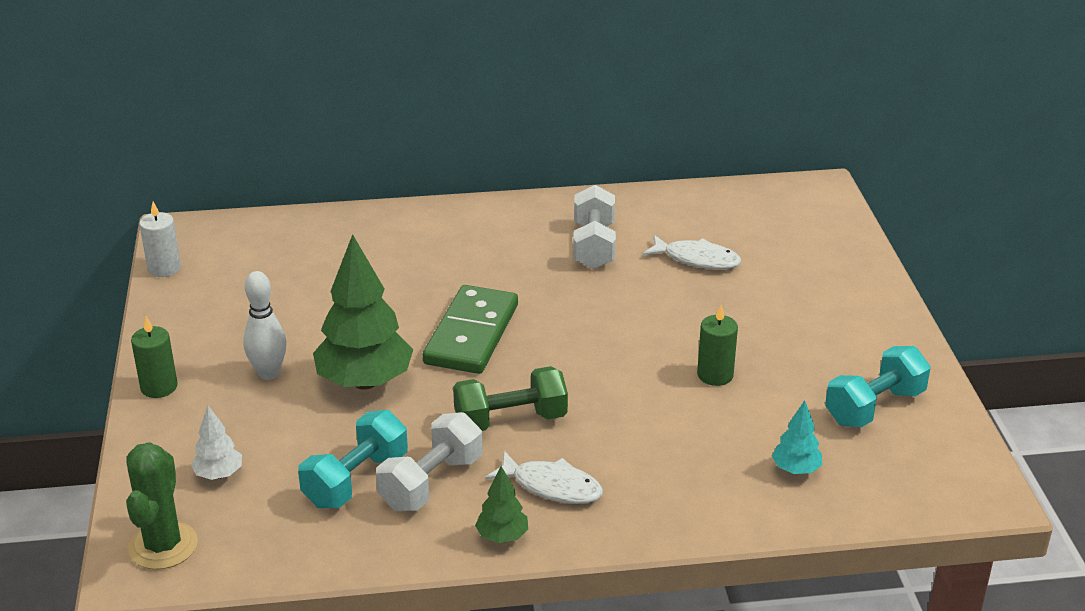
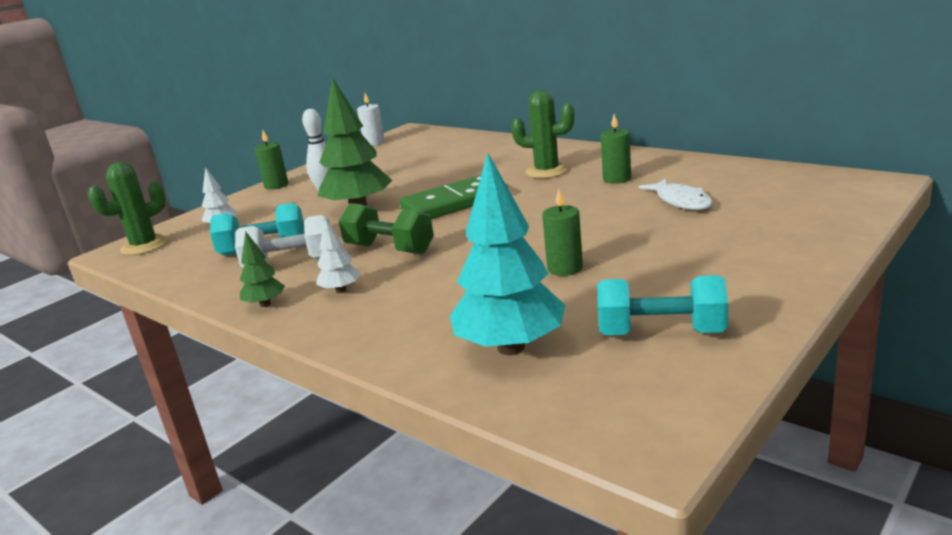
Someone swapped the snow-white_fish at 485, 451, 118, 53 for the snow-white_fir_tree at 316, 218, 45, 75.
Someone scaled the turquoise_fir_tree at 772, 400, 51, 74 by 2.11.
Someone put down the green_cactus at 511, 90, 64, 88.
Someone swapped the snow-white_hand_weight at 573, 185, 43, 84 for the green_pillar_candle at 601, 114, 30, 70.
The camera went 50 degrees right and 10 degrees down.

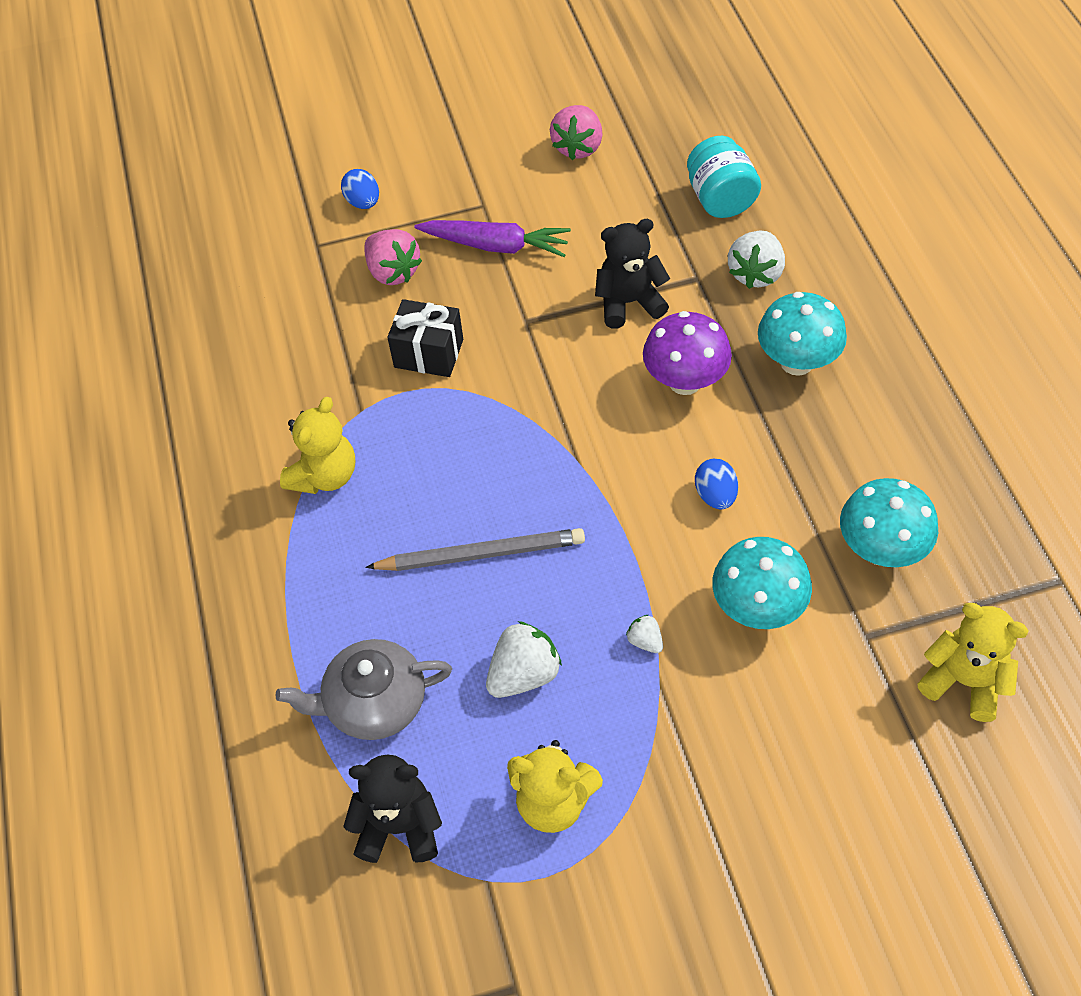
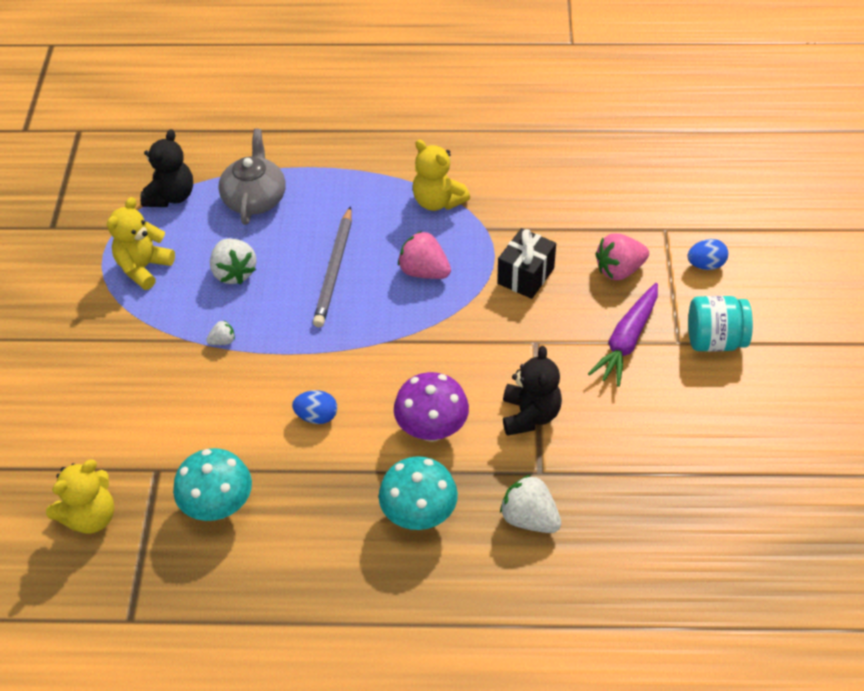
Someone carried the rosy_berry from 550, 105, 53, 55 to 398, 231, 53, 48.
Someone carried the turquoise_preserve_jar from 687, 136, 74, 82 to 688, 296, 65, 56.
Someone took away the turquoise_toadstool at 712, 537, 100, 92.
The camera went 105 degrees right and 5 degrees down.

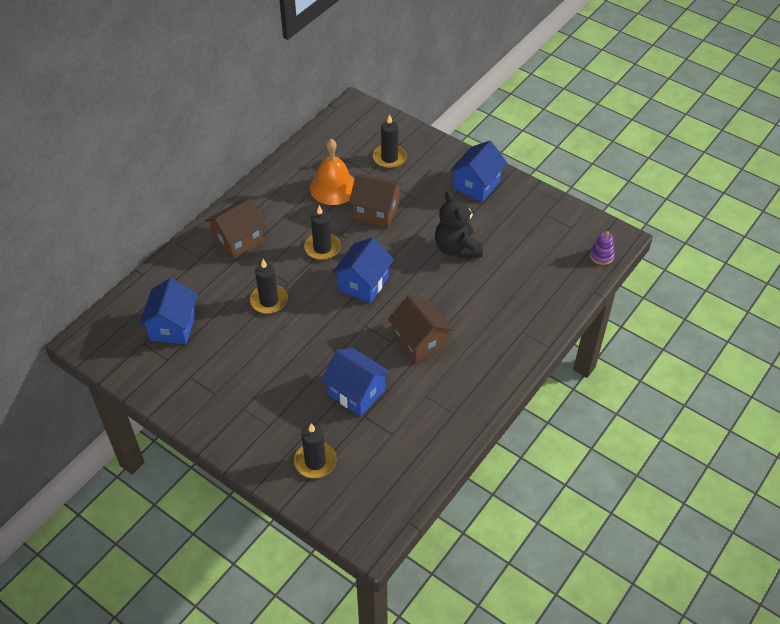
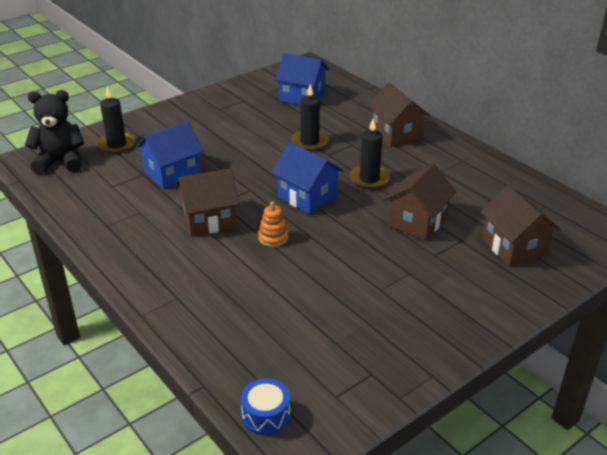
Someone carried the ebony_teddy_bear from 435, 191, 48, 68 to 25, 90, 59, 84.
Someone swapped the purple_stacking_rings at 590, 231, 25, 34 for the blue_snare_drum at 241, 378, 49, 57.
Someone put down the orange-coloured_stacking_rings at 258, 202, 30, 45.
Someone swapped the ebony_pillar_candle at 373, 114, 34, 55 for the dark_brown_cottage at 480, 185, 80, 82.
Someone took away the orange-coloured_school_bell at 310, 139, 45, 66.
Someone took away the blue_cottage at 450, 141, 57, 61.
The camera went 105 degrees right and 15 degrees down.

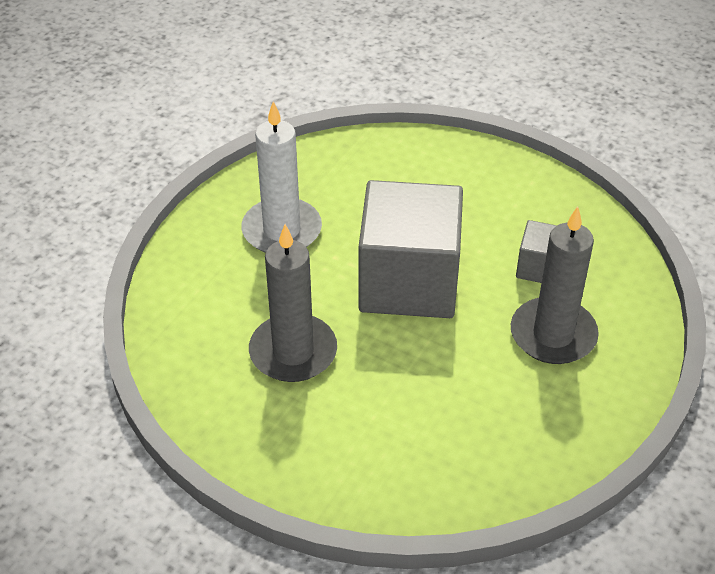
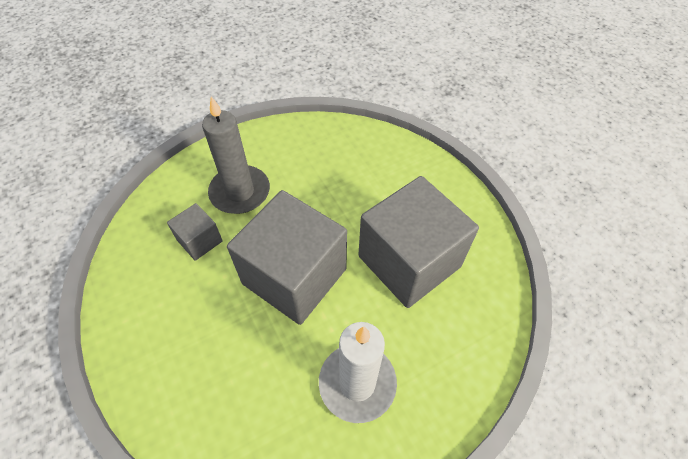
Someone swapped the gray_pillar_candle at 249, 224, 88, 158 for the gray_cube at 358, 176, 121, 132.
The camera went 150 degrees left and 10 degrees up.

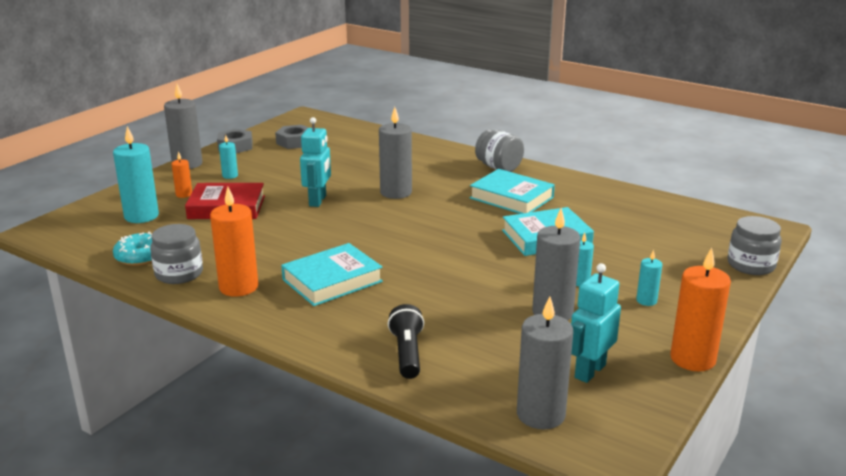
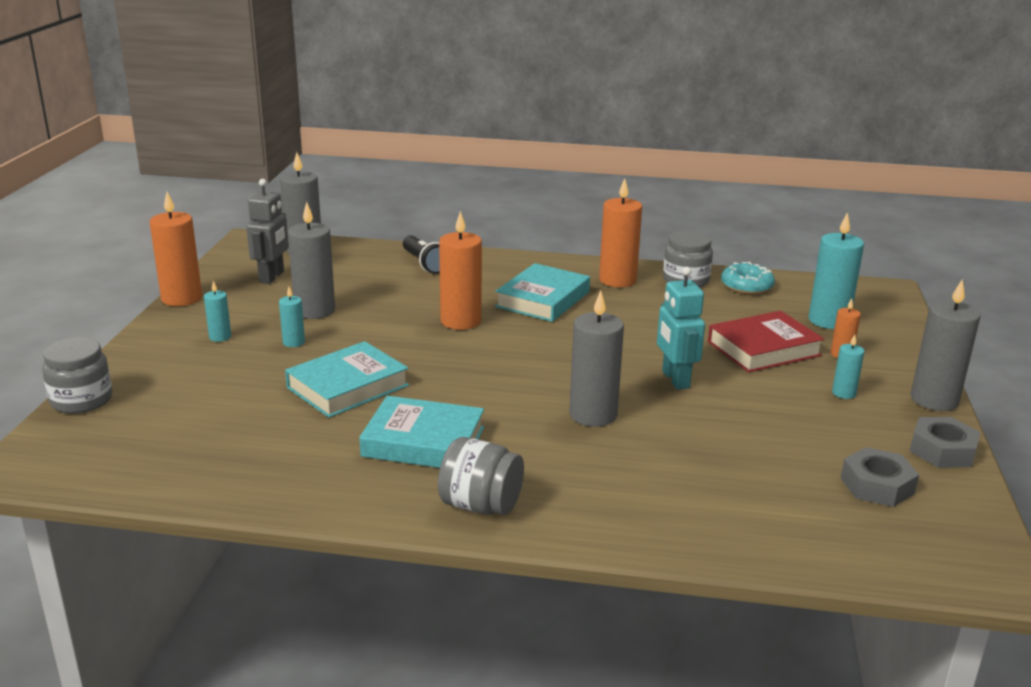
Someone repainted the turquoise_toy_robot at 571, 263, 50, 120, which became the gray_toy_robot at 247, 179, 42, 105.
Someone put down the orange-coloured_pillar_candle at 439, 211, 43, 119.
The camera went 155 degrees right and 0 degrees up.

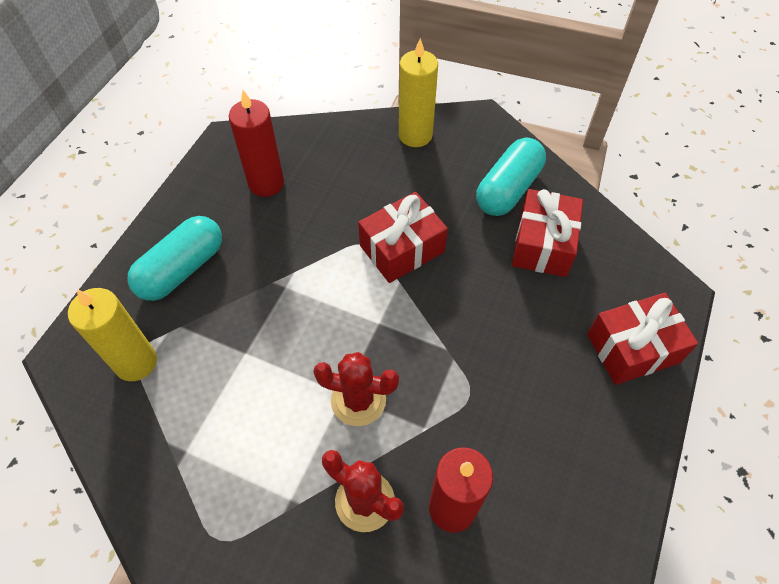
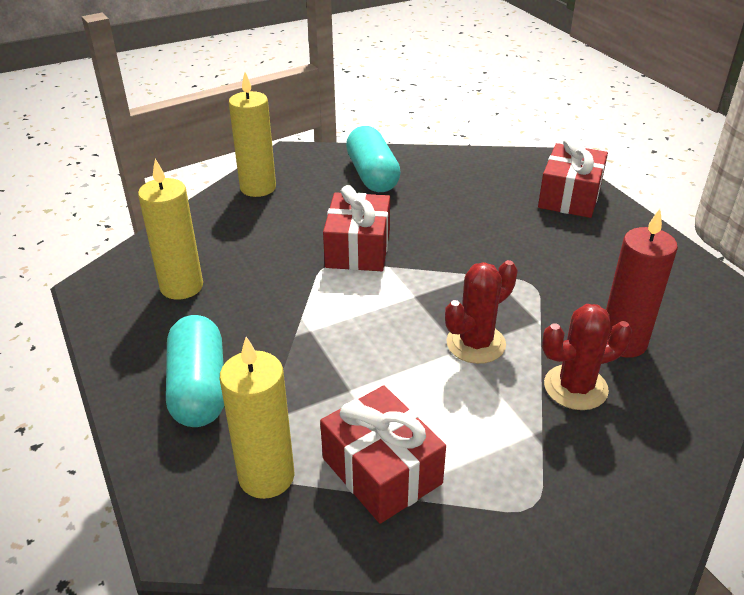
Someone repainted the crimson_pillar_candle at 229, 90, 55, 107, which became the golden_pillar_candle at 138, 159, 65, 141.
Someone carried the crimson_wrapped_gift from 512, 189, 71, 88 to 320, 386, 126, 138.
The camera went 50 degrees left and 20 degrees down.

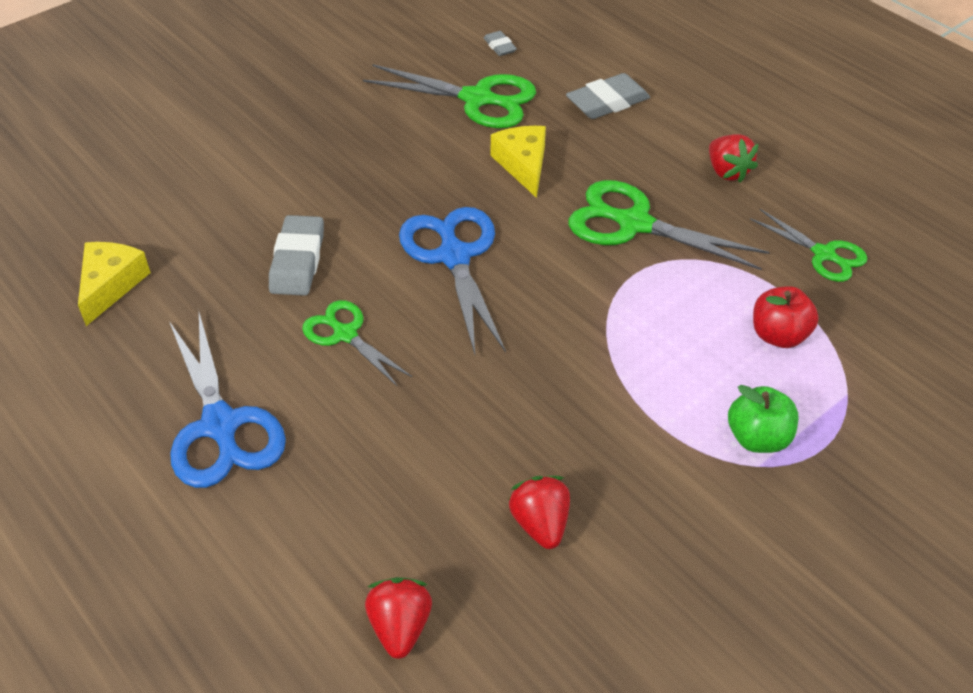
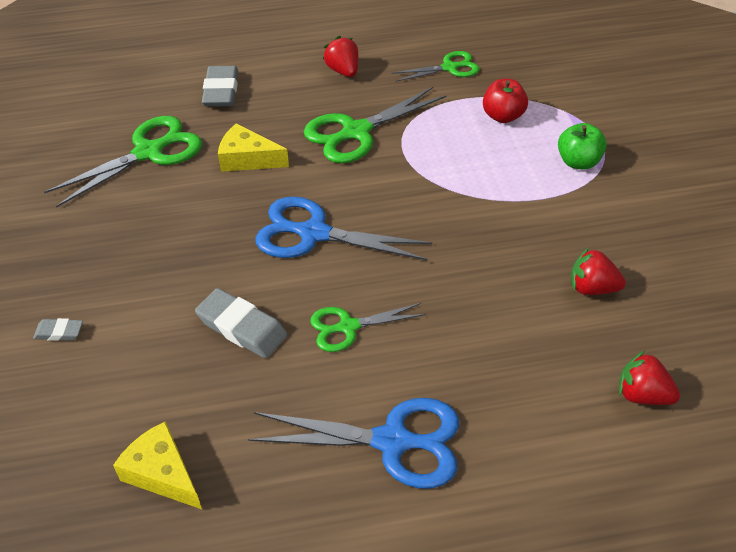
Someone carried the gray_gum_eraser from 484, 31, 33, 25 to 33, 318, 50, 23.
Someone rotated the crimson_berry at 709, 134, 49, 49 by 120 degrees counterclockwise.
The camera went 60 degrees left and 0 degrees up.

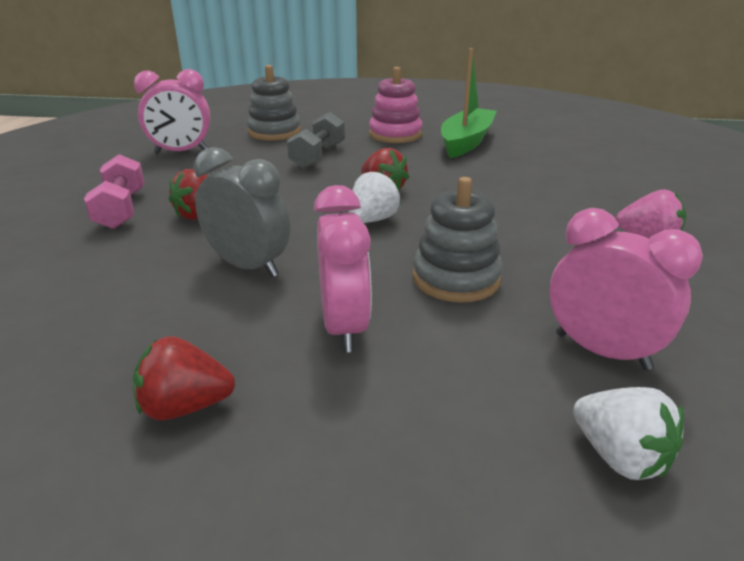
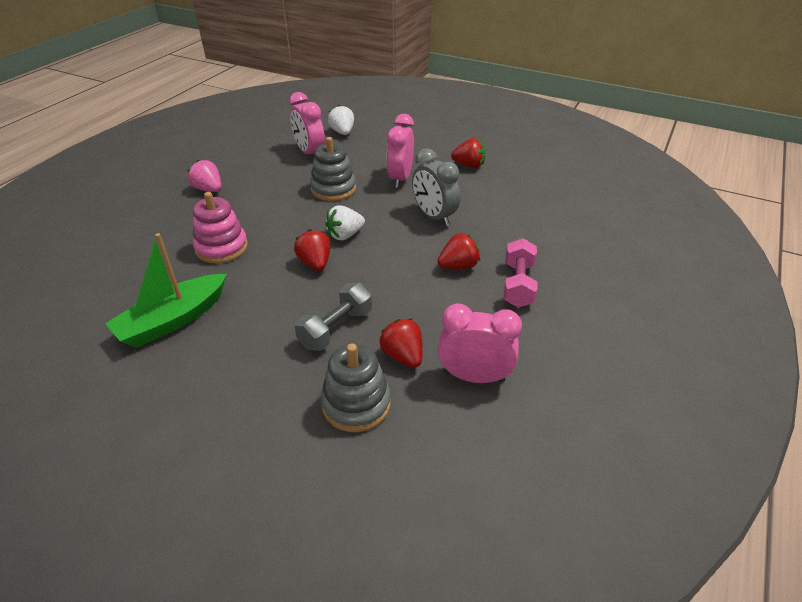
Someone carried the rosy_stacking_rings from 369, 67, 53, 76 to 193, 192, 55, 71.
Someone put down the crimson_berry at 379, 319, 44, 49.
The camera went 160 degrees left and 10 degrees up.

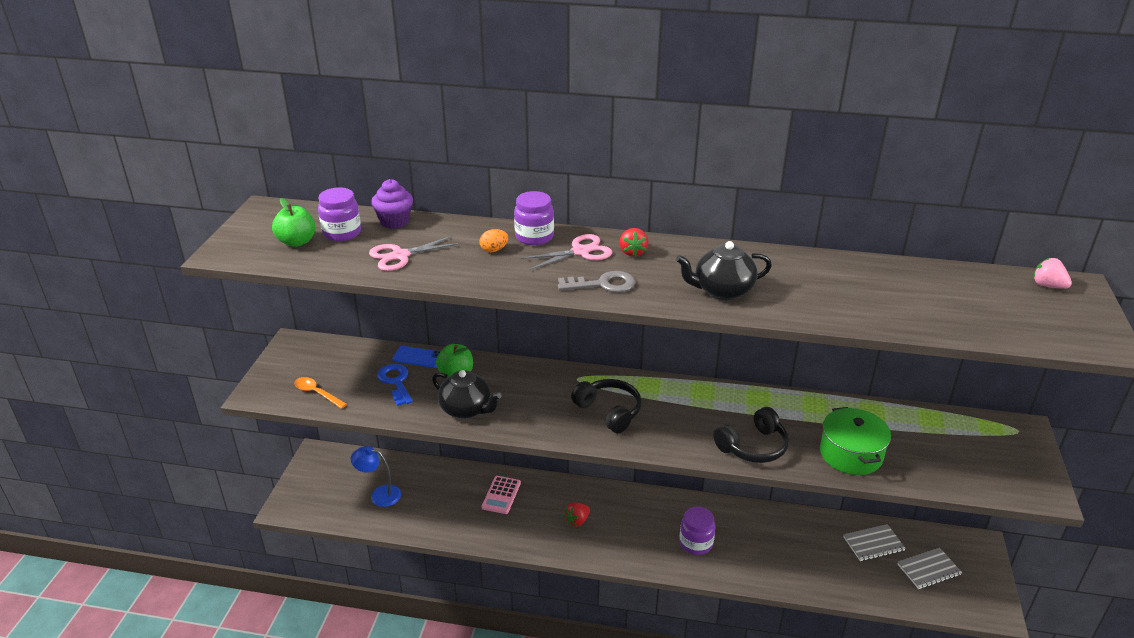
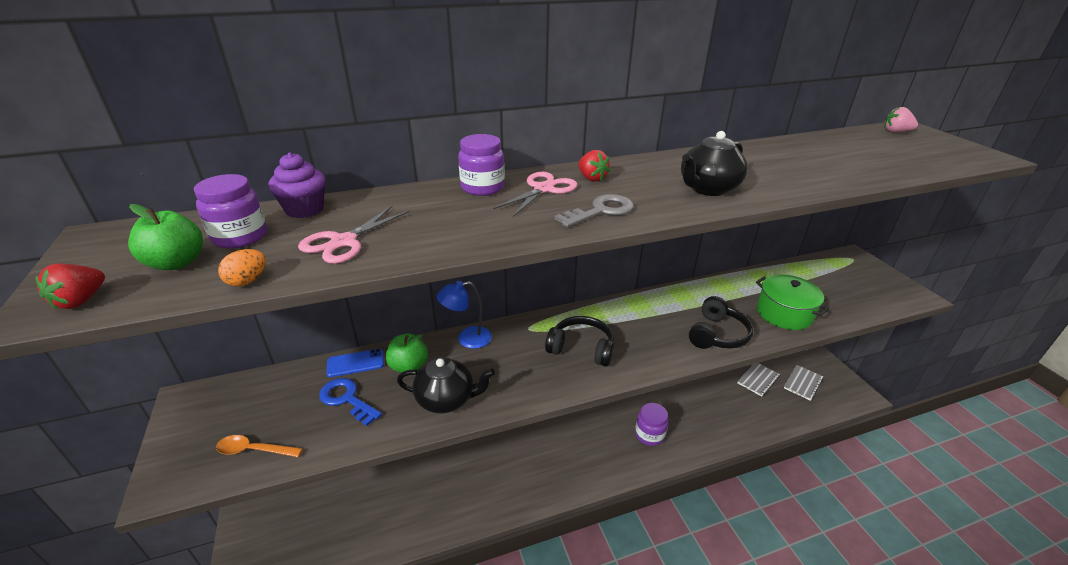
Someone carried the crimson_berry from 564, 502, 26, 24 to 35, 263, 70, 47.
Someone carried the orange-coloured_egg_shape from 479, 229, 30, 23 to 218, 249, 48, 37.
Someone carried the blue_reading_lamp from 351, 446, 50, 61 to 436, 281, 56, 68.
Someone took away the rosy_calculator at 482, 476, 39, 38.
The camera went 30 degrees left and 0 degrees up.

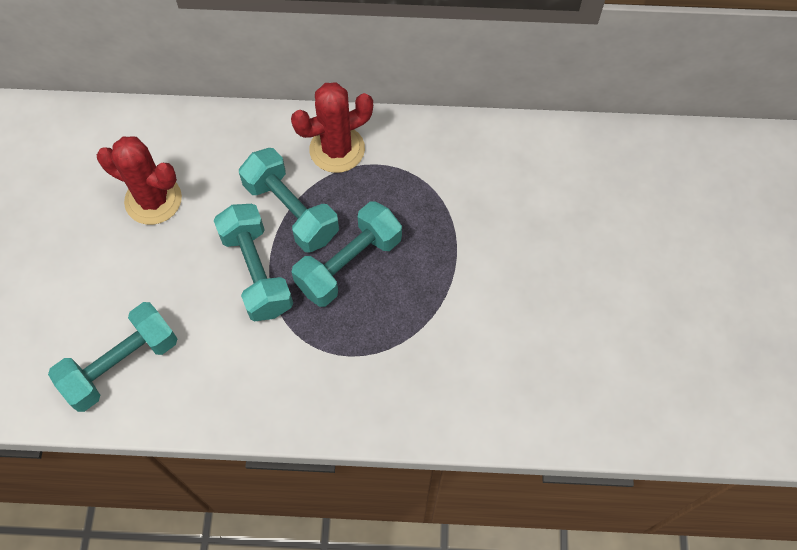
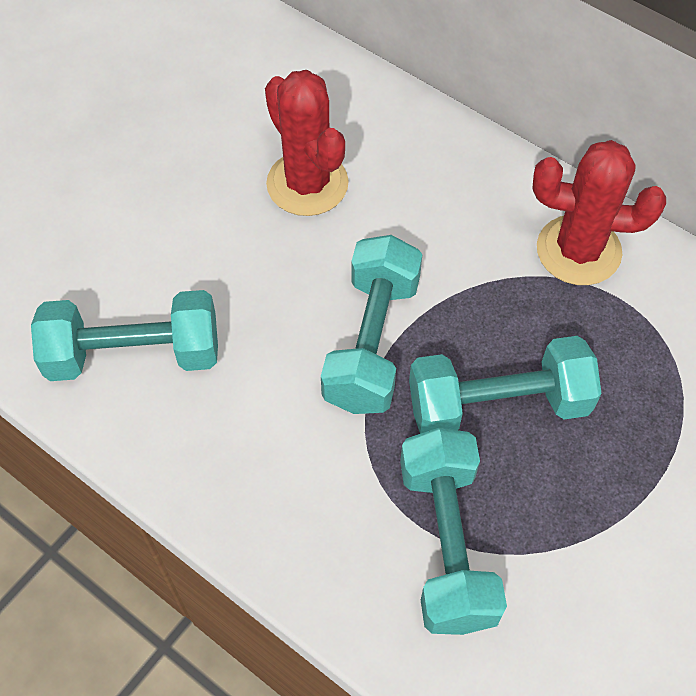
Someone carried the turquoise_hand_weight from 239, 148, 100, 104 to 400, 428, 107, 207.
The camera went 35 degrees right and 5 degrees down.

